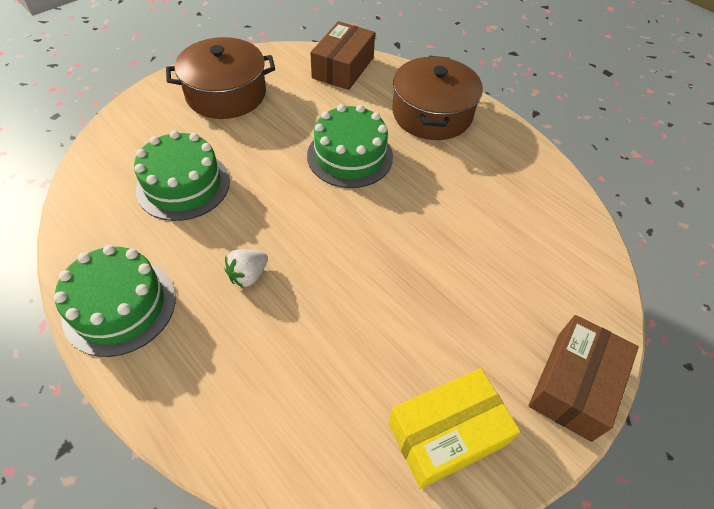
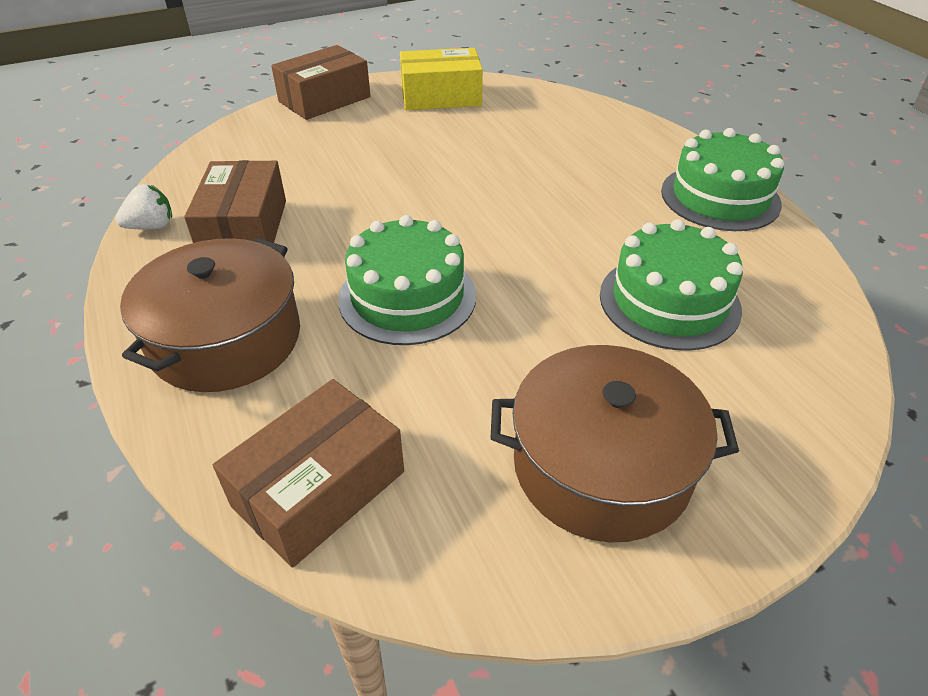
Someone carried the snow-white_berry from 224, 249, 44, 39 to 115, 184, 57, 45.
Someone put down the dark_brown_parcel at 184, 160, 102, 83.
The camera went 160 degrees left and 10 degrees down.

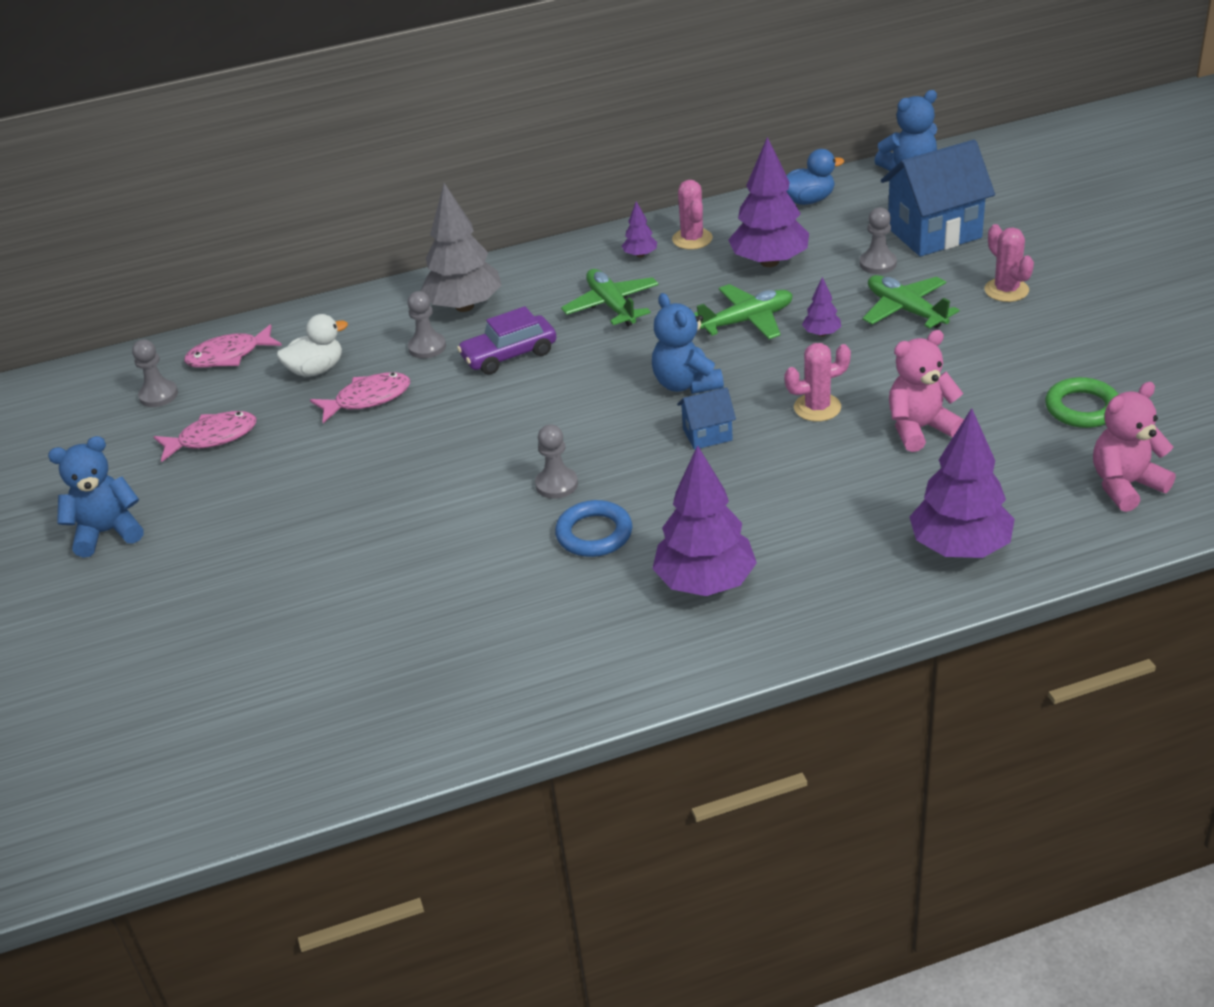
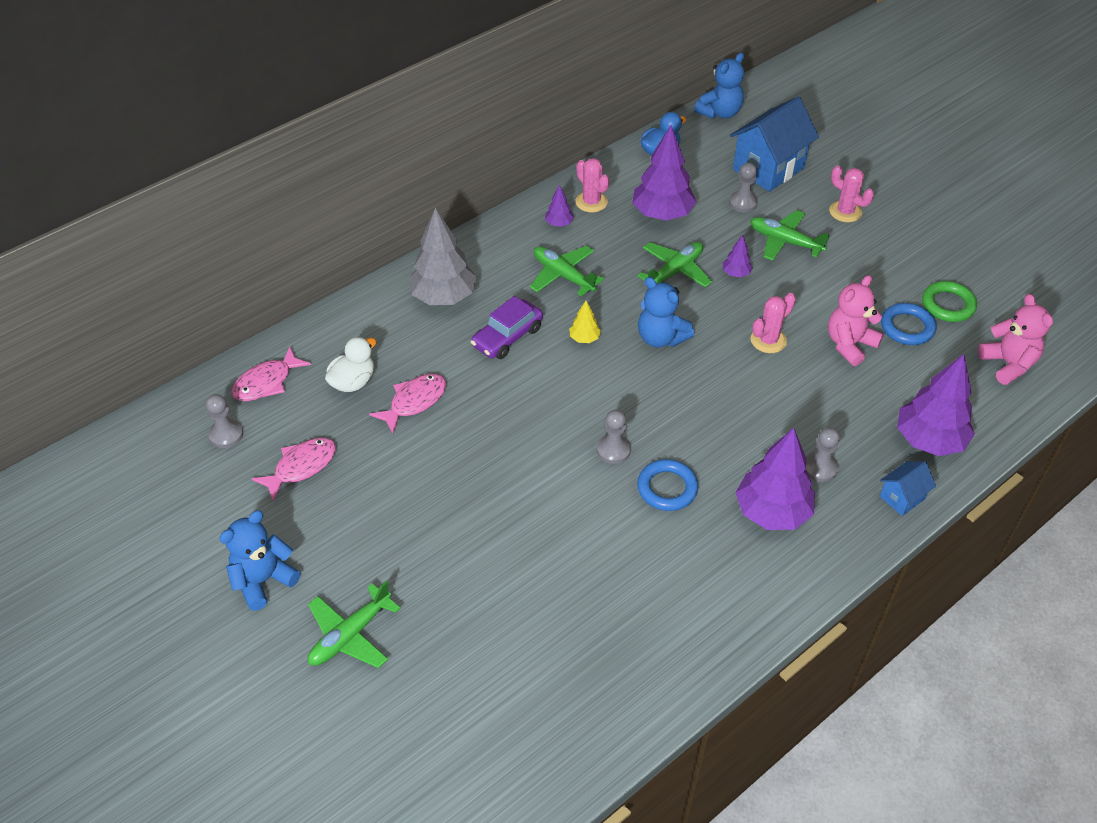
Someone put down the green_toy_plane at 308, 581, 93, 87.
Someone put down the golden_fir_tree at 569, 301, 32, 42.
Someone carried the gray_pawn from 407, 291, 39, 68 to 806, 427, 34, 55.
Someone carried the blue_cottage from 677, 387, 59, 63 to 880, 461, 56, 55.
Someone put down the blue_torus at 881, 303, 55, 42.
Someone rotated the rosy_teddy_bear at 1093, 382, 83, 130 by 120 degrees clockwise.
The camera went 25 degrees left and 10 degrees up.

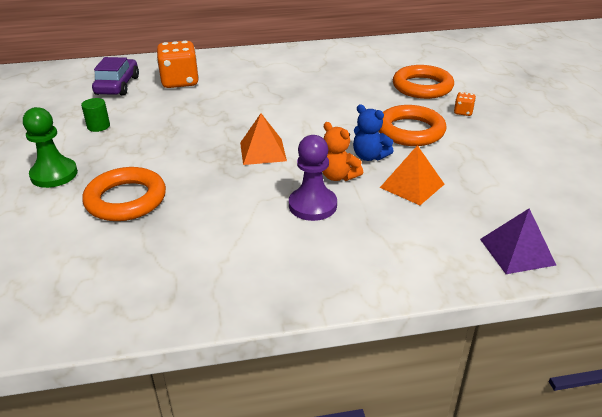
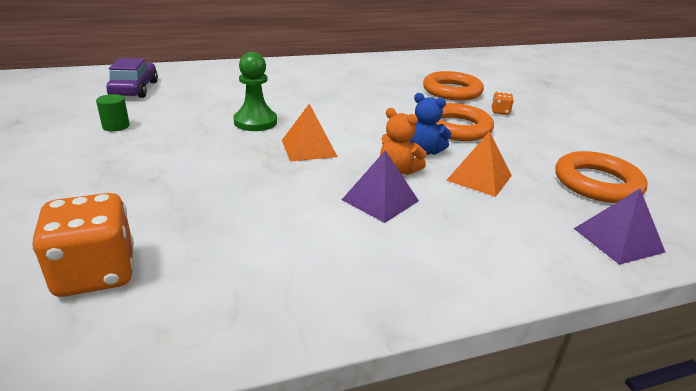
Someone carried the orange-coloured_die from 157, 41, 42, 47 to 32, 193, 102, 104.
Someone carried the green_pawn from 23, 107, 55, 81 to 234, 52, 43, 79.
Someone swapped the purple_pawn at 289, 135, 48, 86 for the purple_pyramid_shape at 342, 150, 77, 73.
Someone carried the orange-coloured_torus from 82, 167, 84, 54 to 555, 151, 93, 52.
The camera went 10 degrees left and 5 degrees down.

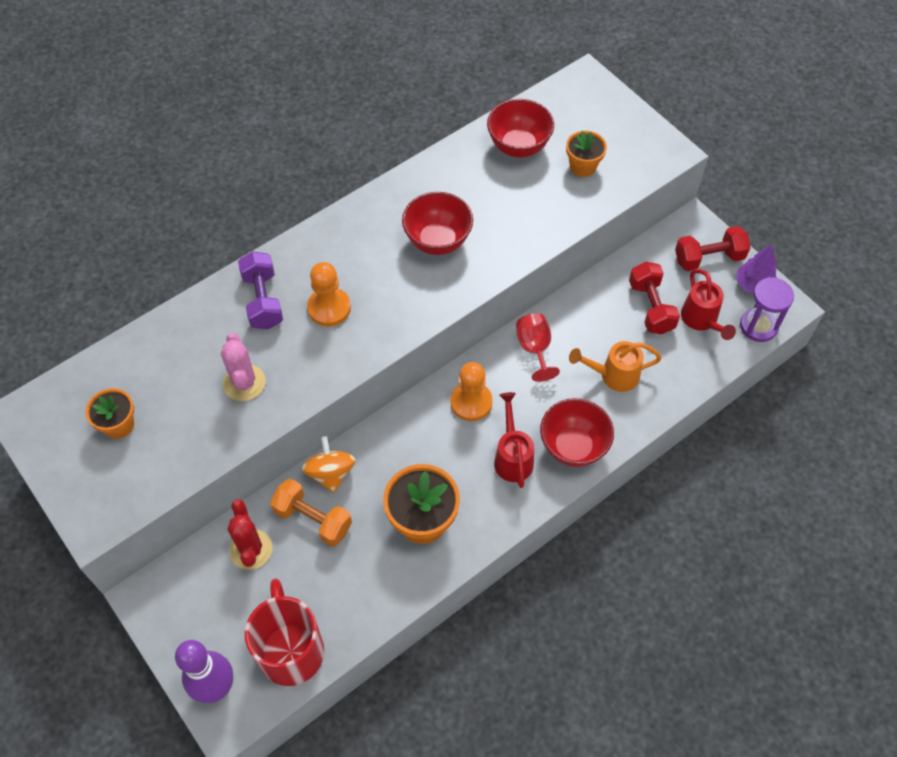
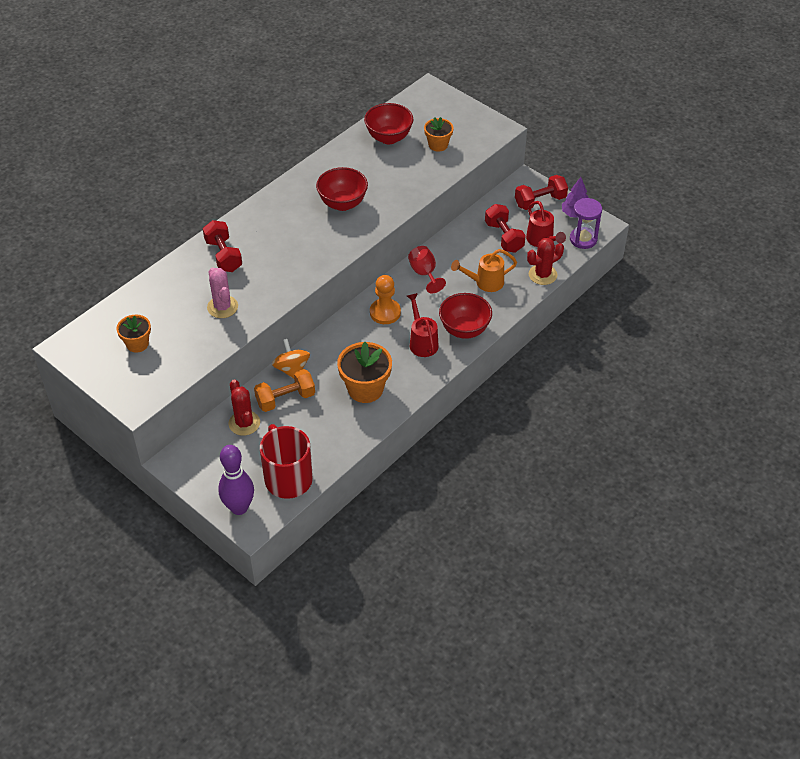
Someone repainted the purple_hand_weight at 238, 251, 45, 78, which became the crimson_hand_weight at 203, 220, 39, 52.
Someone rotated the orange-coloured_hand_weight at 270, 479, 82, 68 by 45 degrees counterclockwise.
Someone put down the crimson_cactus at 527, 238, 37, 47.
Someone took away the orange-coloured_pawn at 307, 262, 44, 64.
The camera went 10 degrees left and 10 degrees down.

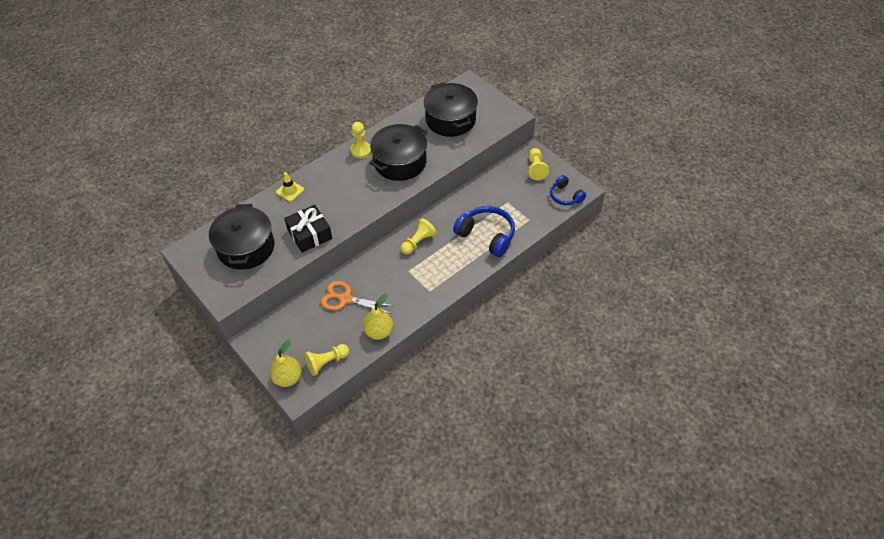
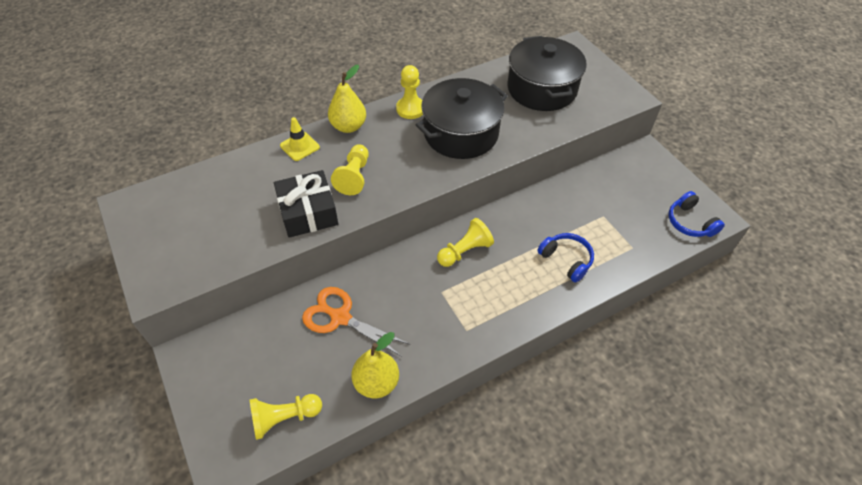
Someone carried the golden_pear from 270, 339, 32, 48 to 328, 65, 38, 68.
Someone carried the golden_pawn from 528, 148, 21, 32 to 331, 145, 38, 50.
Someone scaled the blue_headphones at 453, 206, 62, 51 by 0.61.
Someone took away the ebony_stockpot at 209, 204, 65, 66.
The camera went 10 degrees right and 0 degrees up.

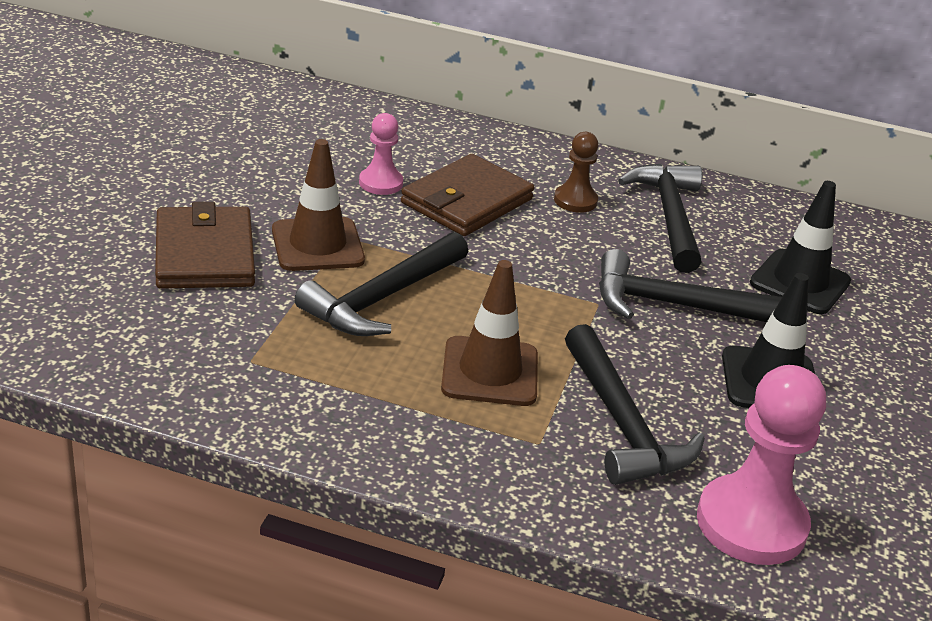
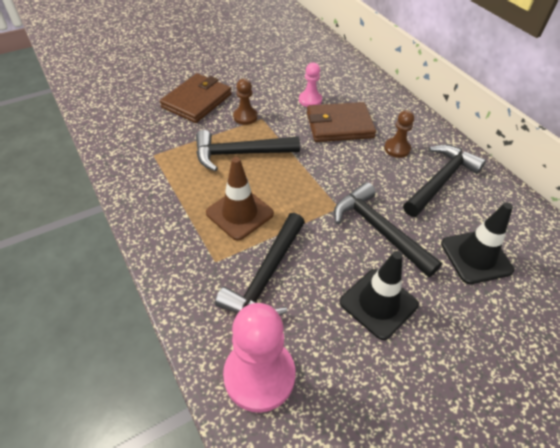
Someone swapped the dark_brown_safety_cone at 272, 139, 93, 132 for the dark_brown_pawn at 233, 79, 25, 46.
The camera went 45 degrees right and 15 degrees up.

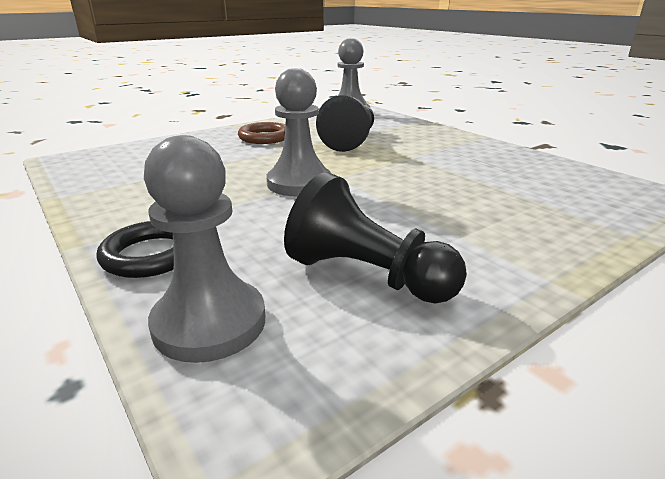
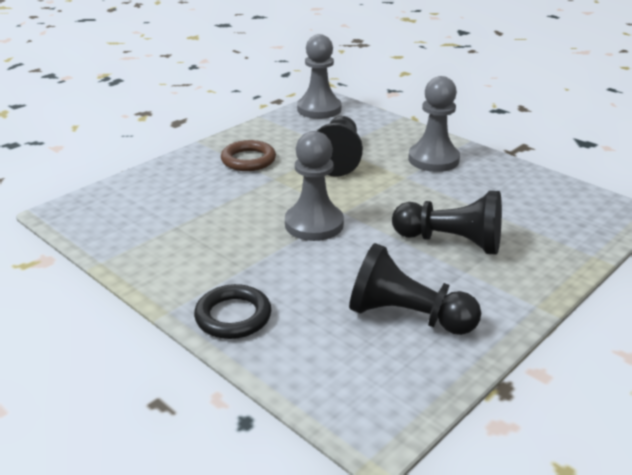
Someone put down the ebony_pawn at 392, 191, 110, 64.
Someone carried the gray_pawn from 144, 135, 121, 228 to 408, 76, 52, 96.
The camera went 10 degrees left and 5 degrees up.

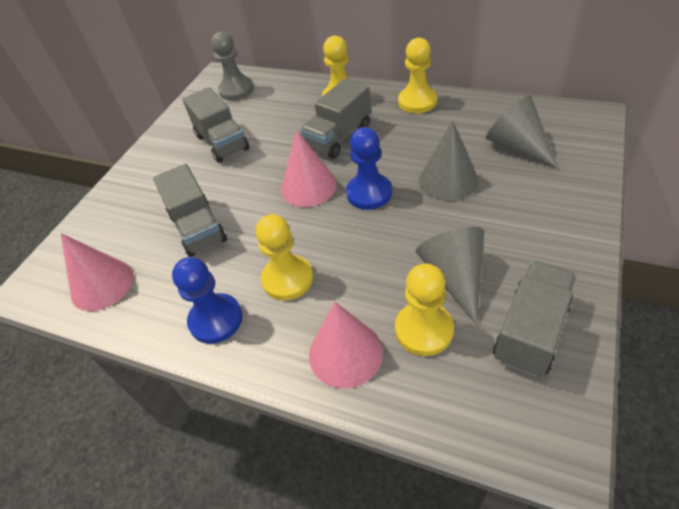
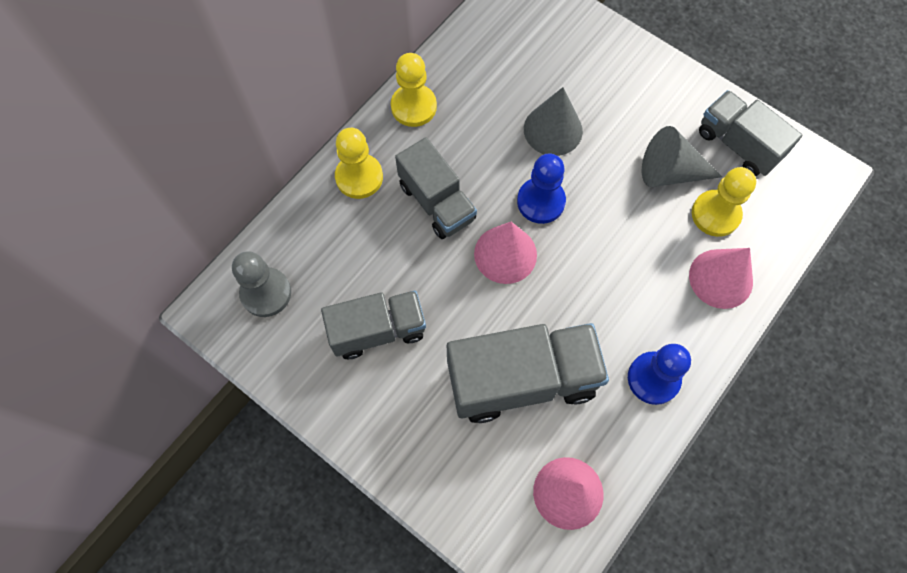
Someone scaled the gray_toy_truck at 153, 164, 74, 93 by 1.52.
Someone took away the golden_pawn at 256, 214, 57, 87.
Someone took away the gray_cone at 486, 95, 72, 74.
The camera went 80 degrees left and 20 degrees up.

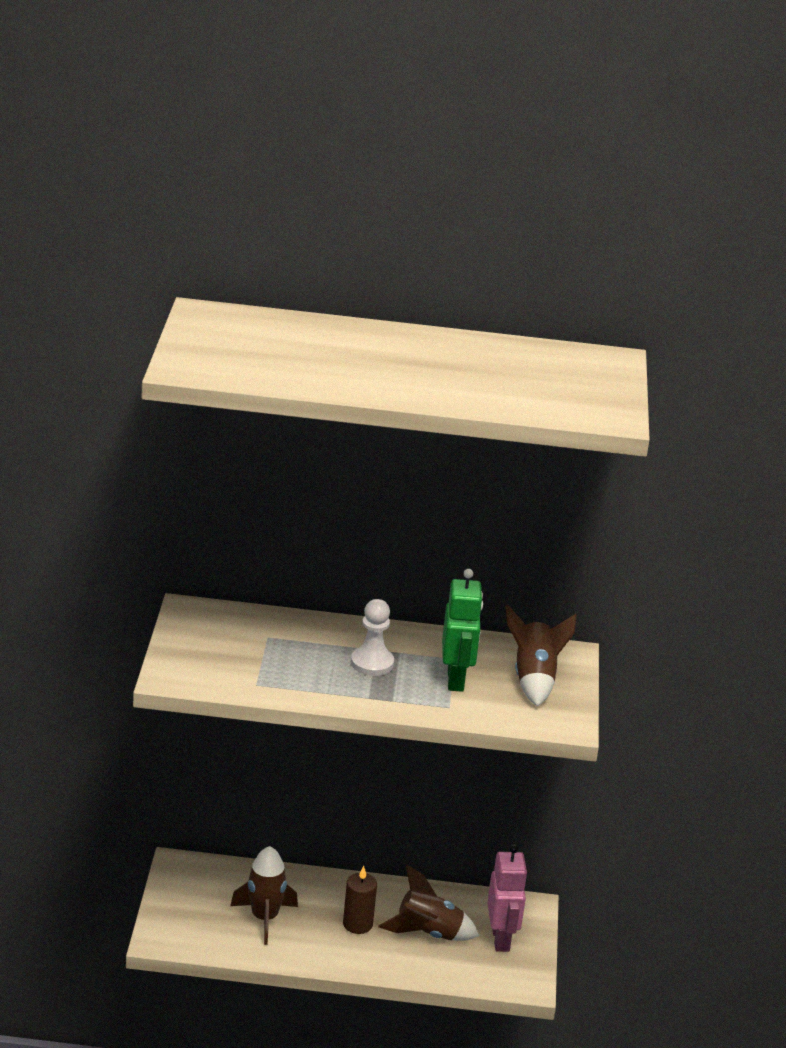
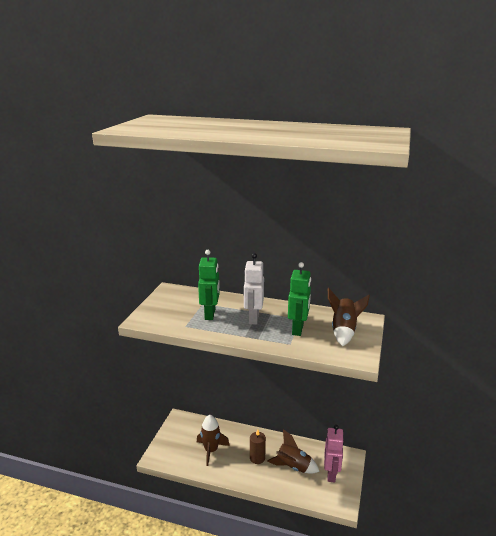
Someone put down the green_toy_robot at 198, 250, 22, 70.
Someone swapped the snow-white_pawn at 351, 599, 43, 77 for the snow-white_toy_robot at 243, 253, 21, 72.
The camera went 15 degrees right and 5 degrees down.

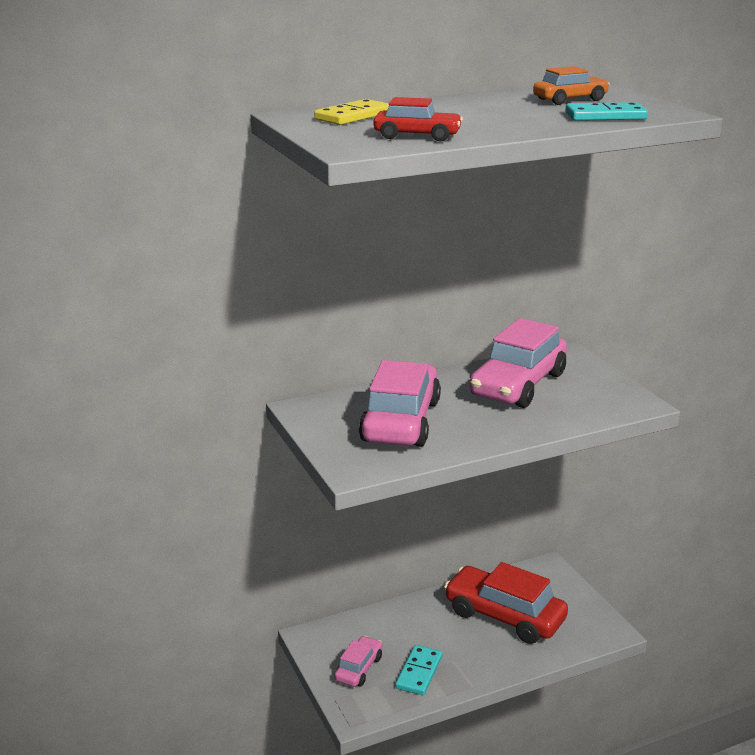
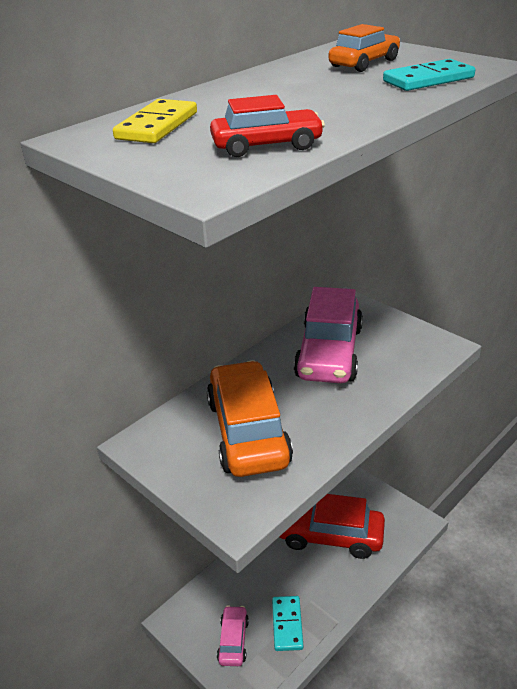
Someone repainted the rosy_car at 359, 360, 82, 87, which became the orange-coloured_car at 207, 360, 86, 117.
The camera went 20 degrees left and 10 degrees up.

